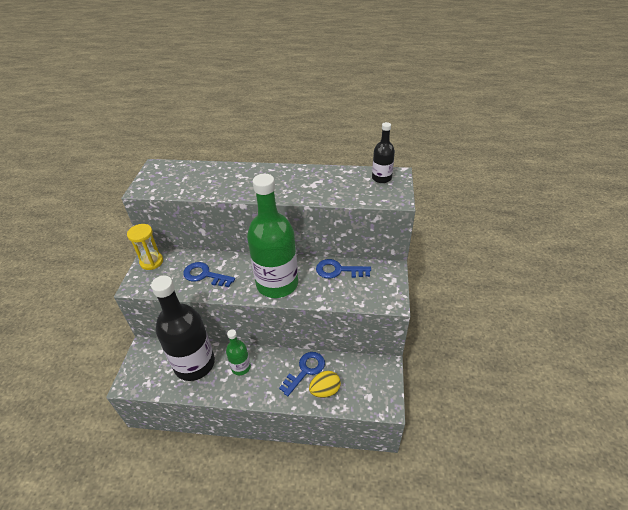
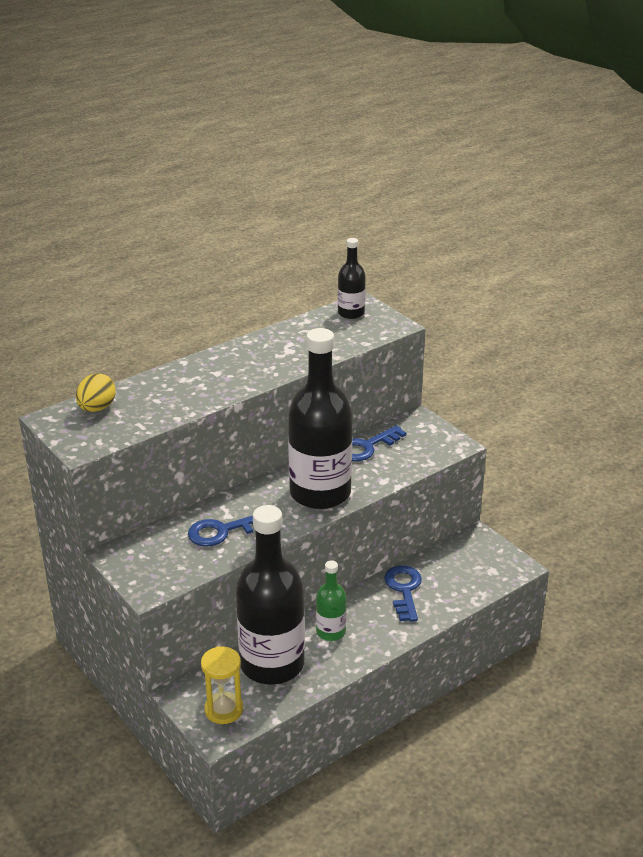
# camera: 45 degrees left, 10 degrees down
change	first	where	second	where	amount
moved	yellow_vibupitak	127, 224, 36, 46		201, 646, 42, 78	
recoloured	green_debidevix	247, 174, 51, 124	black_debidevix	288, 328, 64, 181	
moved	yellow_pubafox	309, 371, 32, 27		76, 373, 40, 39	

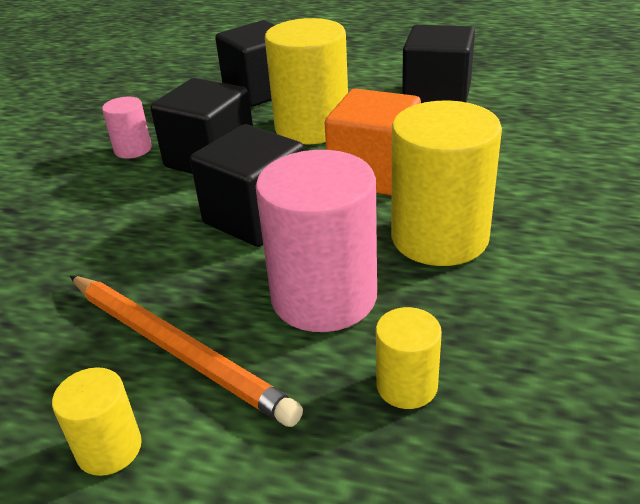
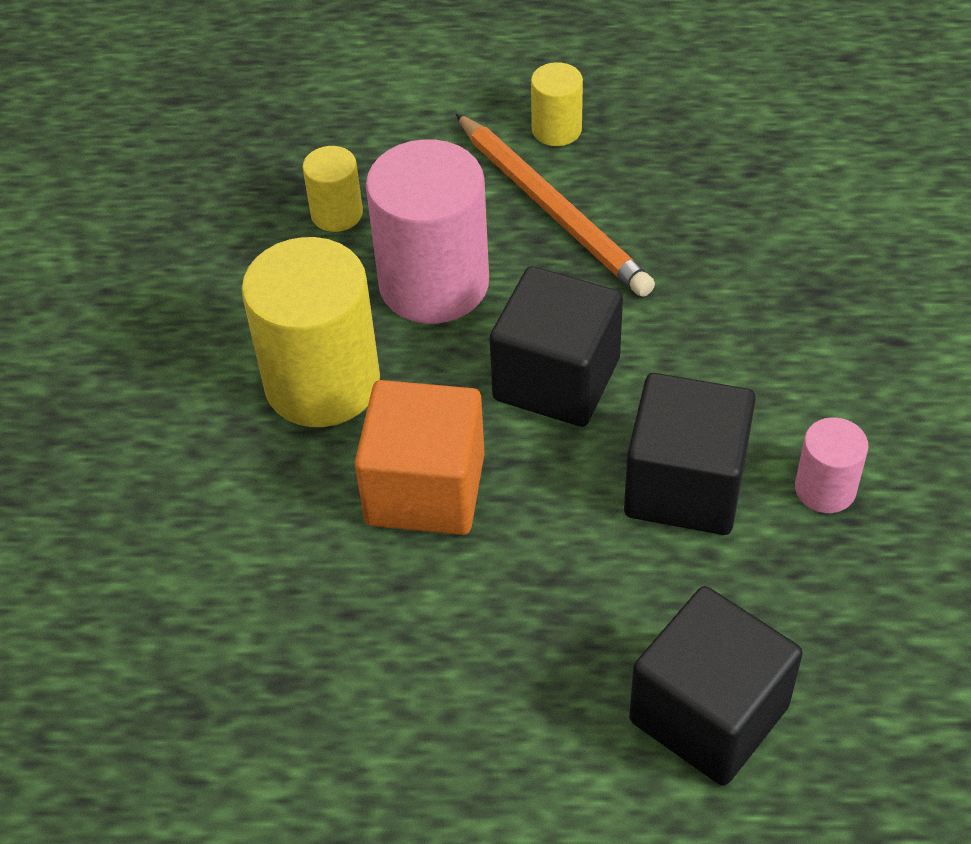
# camera: 165 degrees right, 15 degrees up
change	first	where	second	where	amount
turned	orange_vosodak	70, 276, 233, 151		456, 113, 199, 184	150 degrees counterclockwise
removed	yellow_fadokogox	265, 18, 83, 126			
removed	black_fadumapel	402, 25, 73, 78			

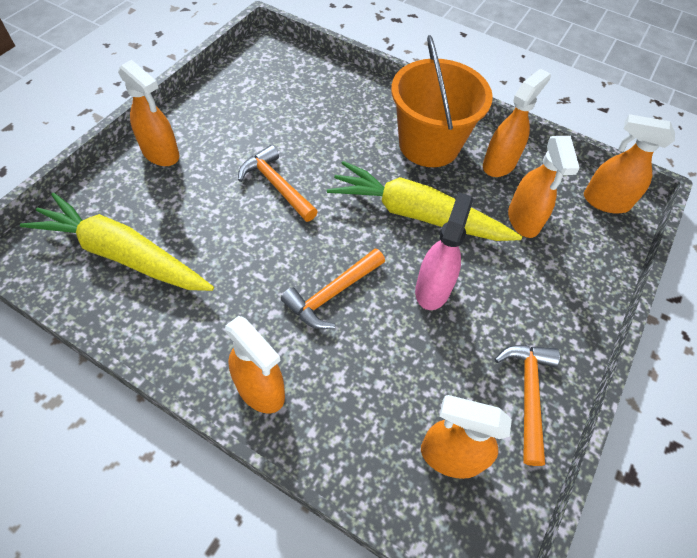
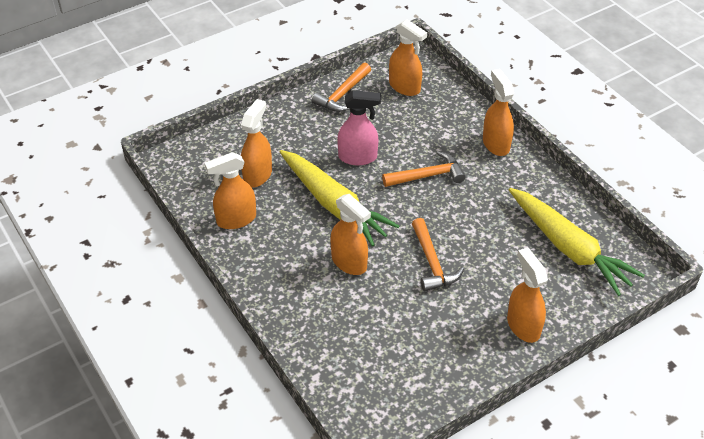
# camera: 150 degrees left, 10 degrees down
change	first	where	second	where	amount
removed	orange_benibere	391, 35, 102, 132			
turned	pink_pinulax	415, 192, 58, 118		337, 90, 44, 75	135 degrees counterclockwise
moved	orange_pinulax	584, 114, 91, 99		331, 194, 40, 81	

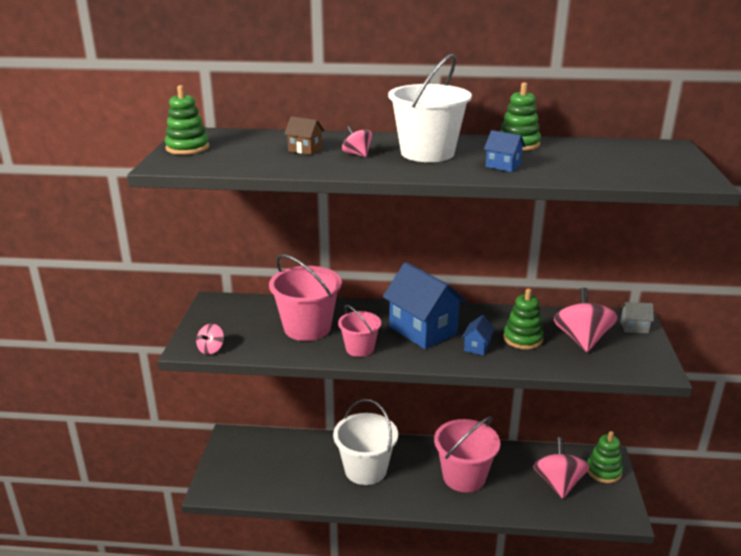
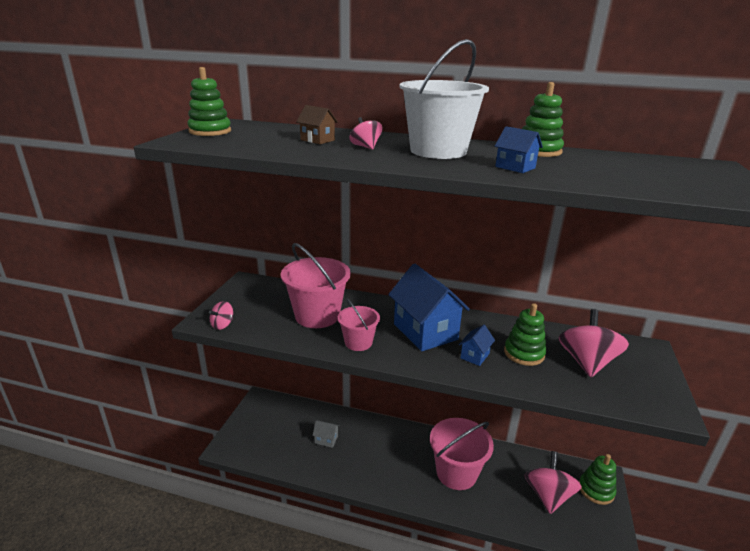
# camera: 10 degrees right, 0 degrees up
change	first	where	second	where	amount
removed	white_benibere	333, 399, 65, 86			
moved	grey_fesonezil	620, 302, 34, 31		312, 420, 28, 28	

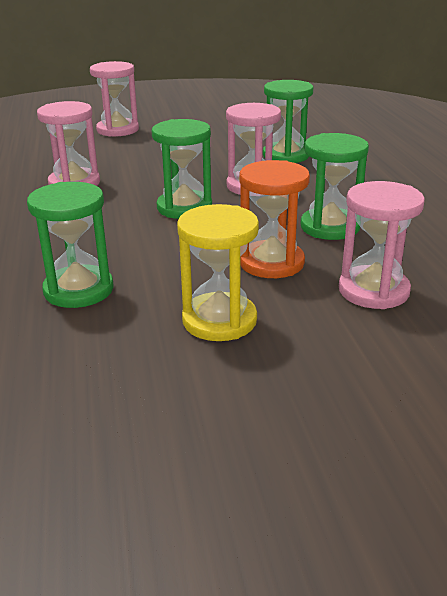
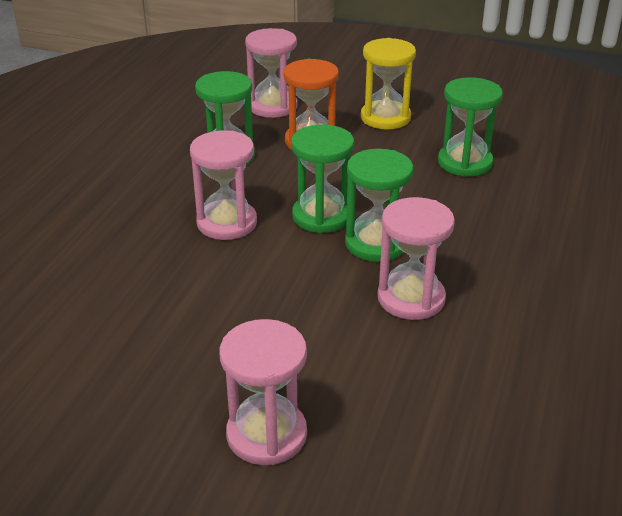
# camera: 150 degrees left, 5 degrees up
change	first	where	second	where	amount
moved	green_vibupitak	263, 80, 50, 83		345, 149, 68, 113	

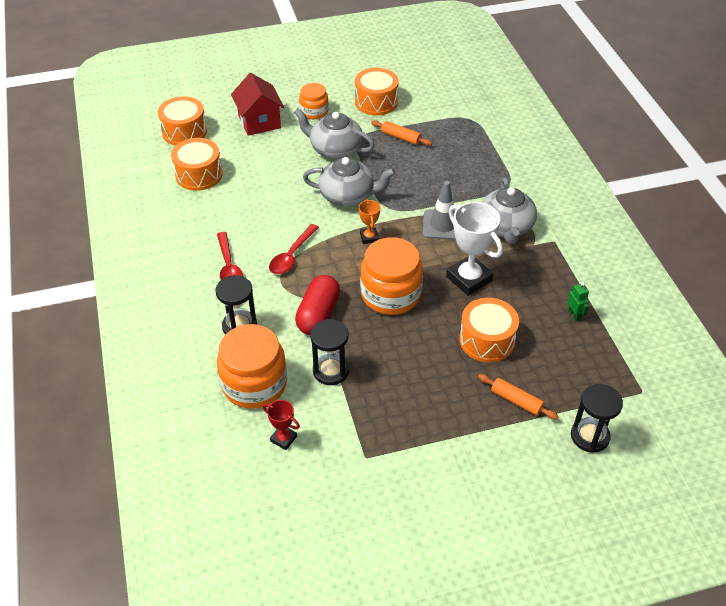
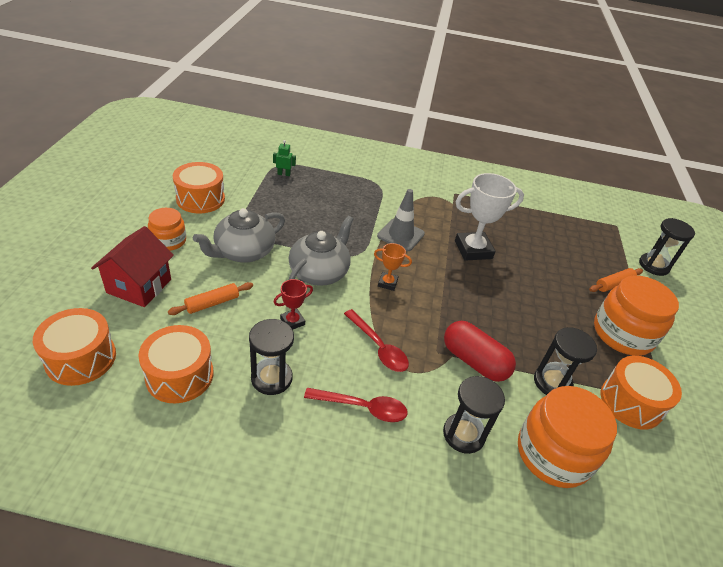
# camera: 70 degrees left, 5 degrees down
change	first	where	second	where	amount
turned	red_fesonezil	231, 73, 53, 63		91, 226, 83, 81	75 degrees counterclockwise
moved	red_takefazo	263, 400, 37, 50		273, 279, 40, 51	
moved	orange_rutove	360, 237, 63, 78		594, 275, 85, 81	
moved	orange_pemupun	371, 120, 61, 26		168, 282, 85, 33	
moved	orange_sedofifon	459, 298, 60, 65		601, 356, 81, 74	
removed	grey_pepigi	482, 177, 55, 67			
moved	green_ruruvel	567, 282, 22, 39		273, 140, 23, 36	
added			black_vibupitak	249, 319, 45, 76	

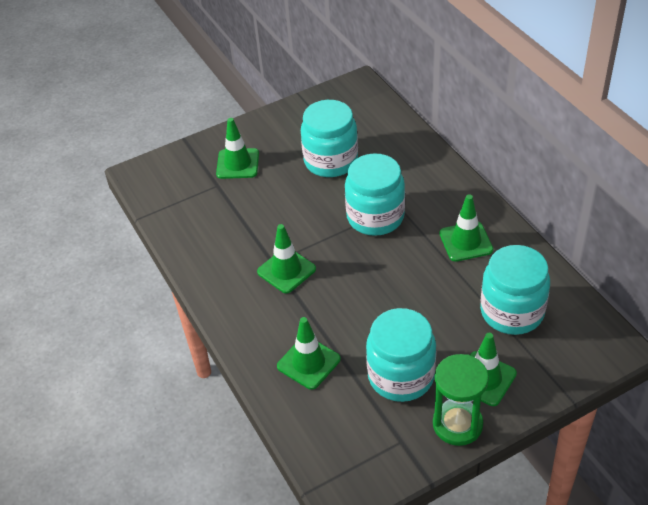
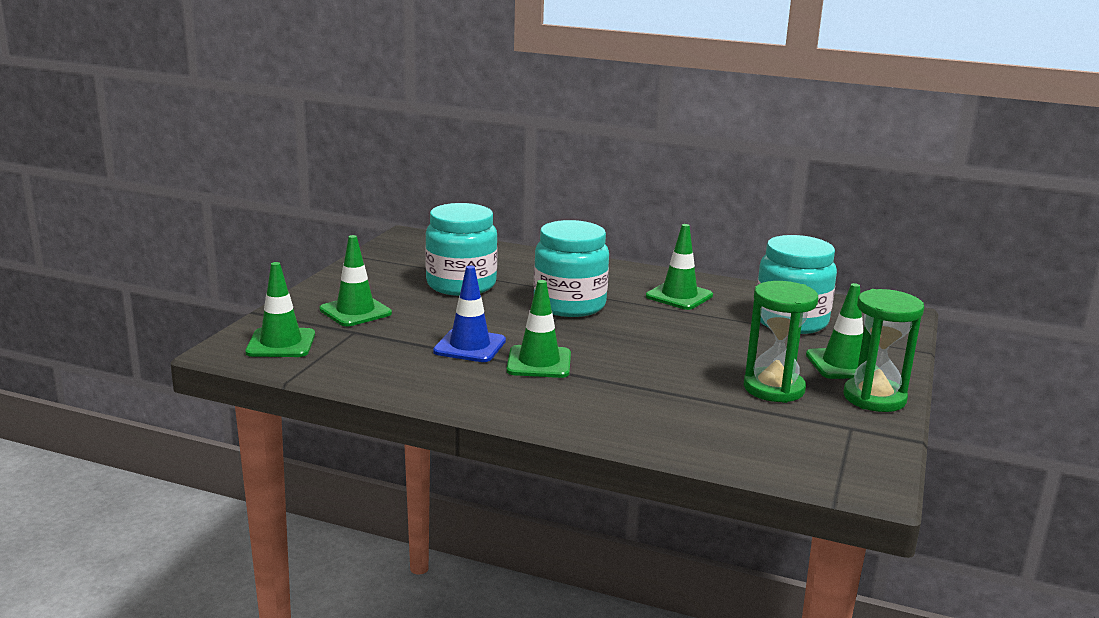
# camera: 45 degrees left, 25 degrees down
change	first	where	second	where	amount
moved	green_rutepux	277, 317, 64, 73		245, 262, 70, 95	
replaced	turquoise_rutove	366, 308, 70, 94	green_vibupitak	744, 281, 74, 122	
added			blue_rutepux	433, 265, 73, 97	

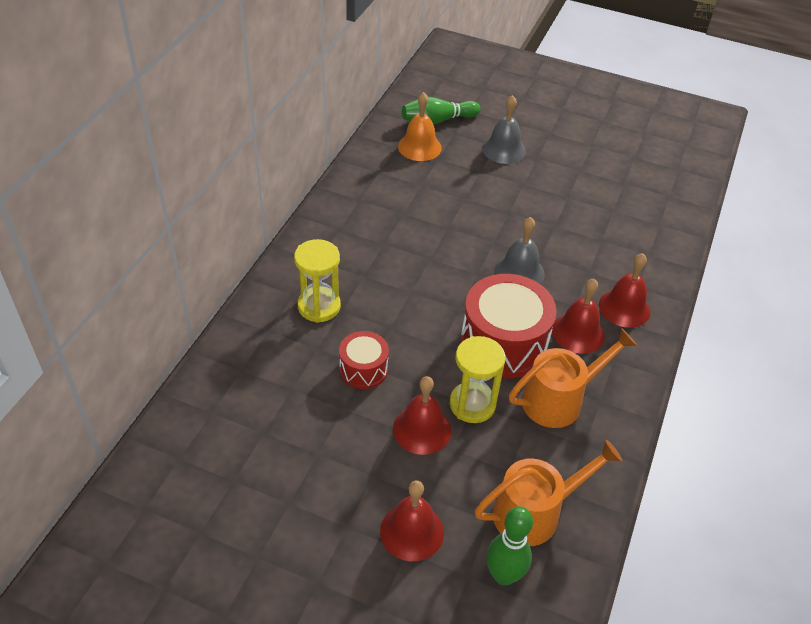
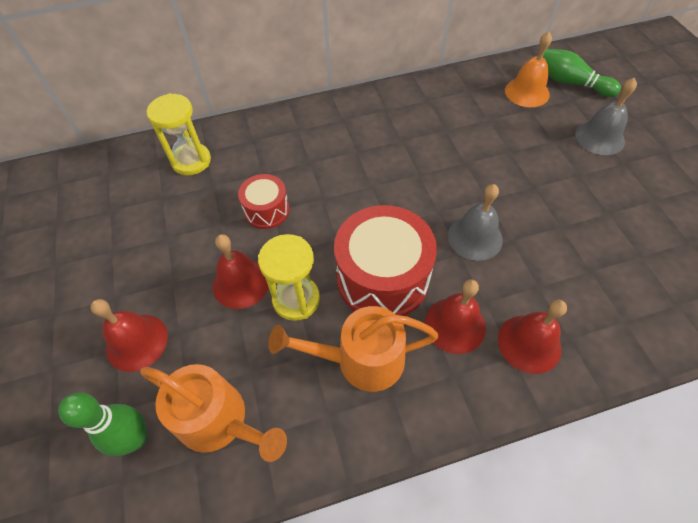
# camera: 55 degrees right, 10 degrees up
change	first	where	second	where	amount
moved	yellow_vibupitak	294, 239, 47, 84		147, 93, 64, 82	
turned	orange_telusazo	509, 328, 128, 100		268, 306, 171, 86	150 degrees clockwise

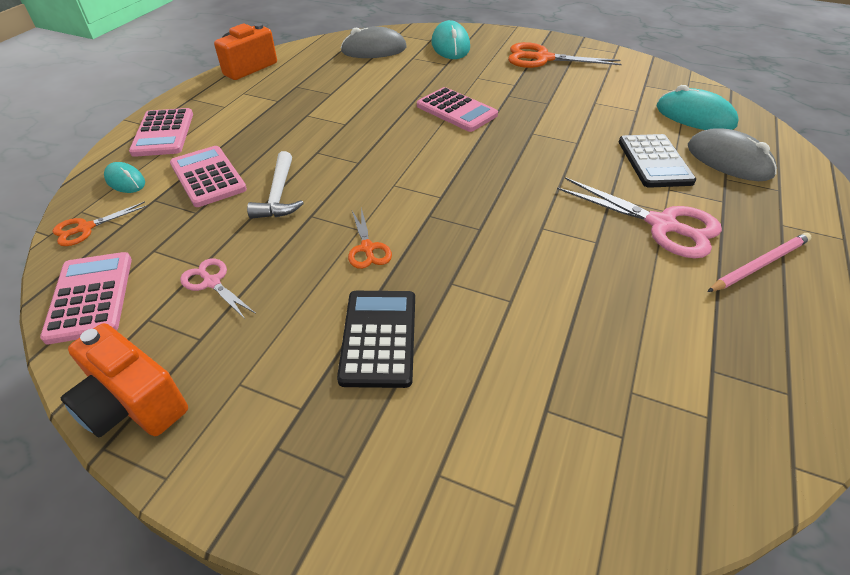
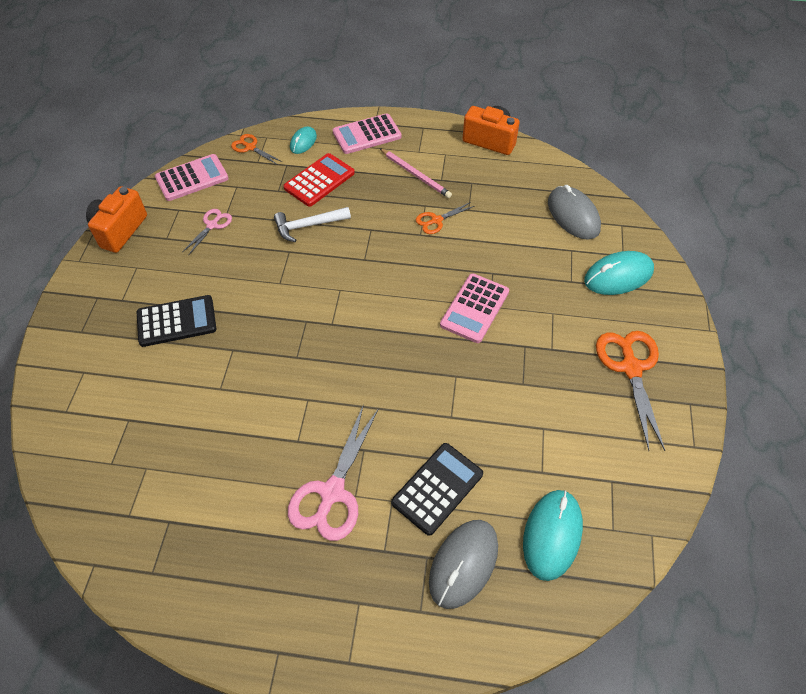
# camera: 75 degrees right, 10 degrees up
change	first	where	second	where	amount
recoloured	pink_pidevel	170, 146, 77, 61	red_pidevel	283, 153, 72, 54	
moved	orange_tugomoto	348, 207, 44, 62		416, 202, 59, 32	
turned	black_pidevel	619, 134, 77, 54		391, 443, 92, 93	150 degrees clockwise
moved	pink_vosodak	707, 233, 105, 59		380, 148, 72, 50	

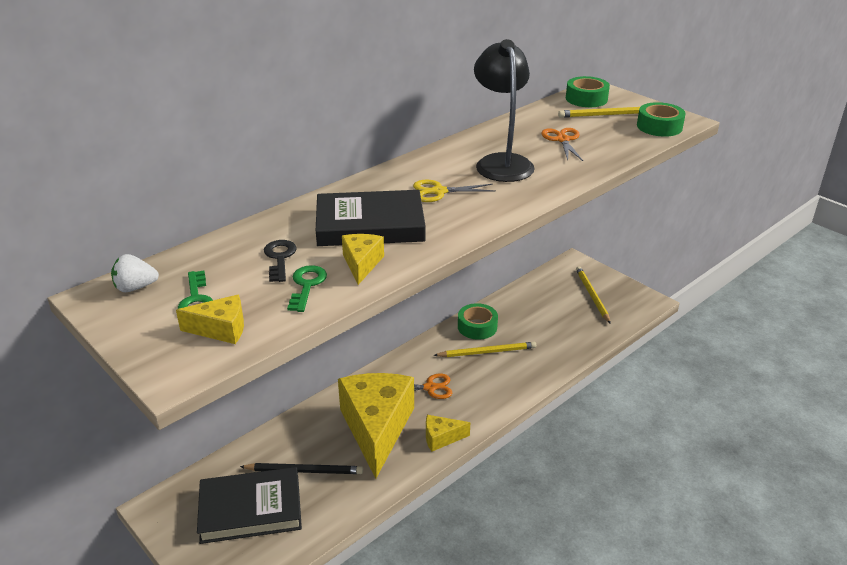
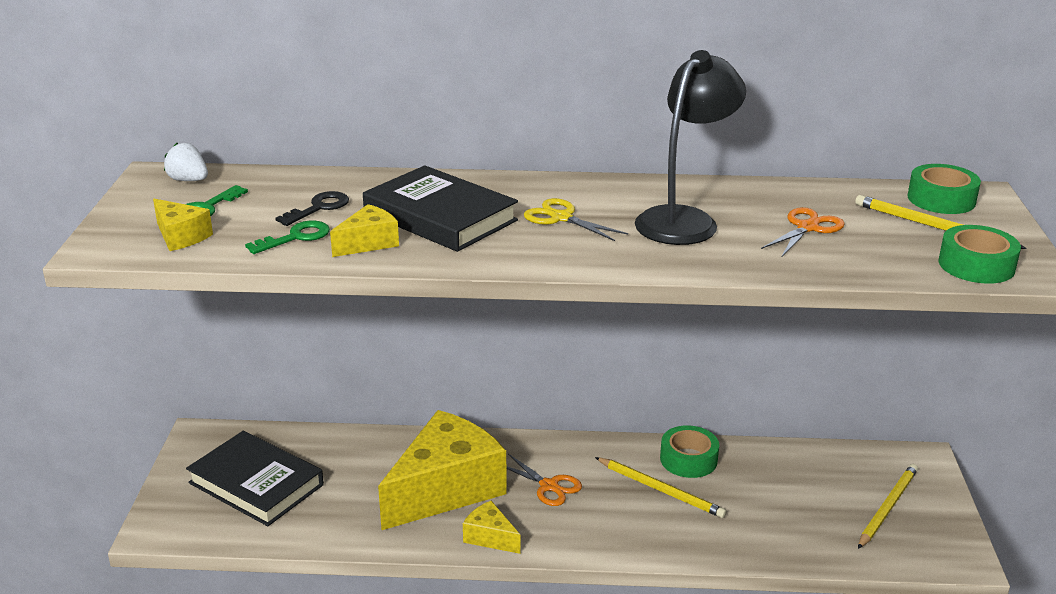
# camera: 45 degrees right, 5 degrees down
change	first	where	second	where	amount
removed	black_vosodak	240, 463, 123, 11			

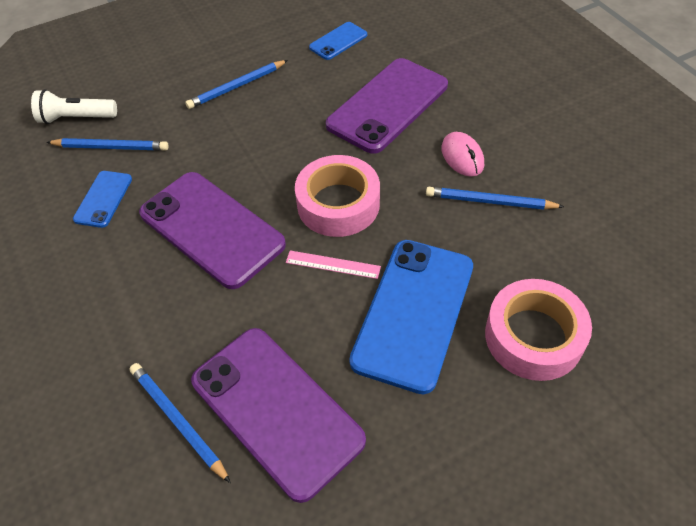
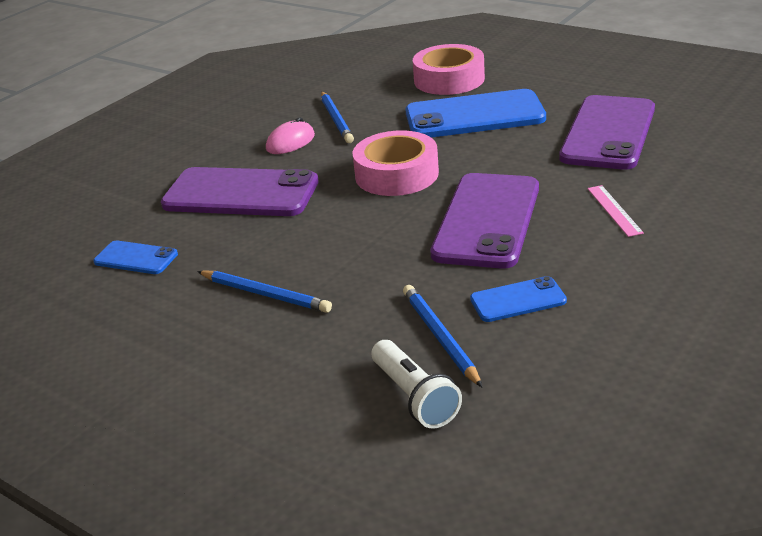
# camera: 115 degrees left, 20 degrees down
change	first	where	second	where	amount
removed	blue_vosodak	130, 363, 101, 120			
moved	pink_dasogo	286, 250, 95, 29		587, 185, 57, 52	

